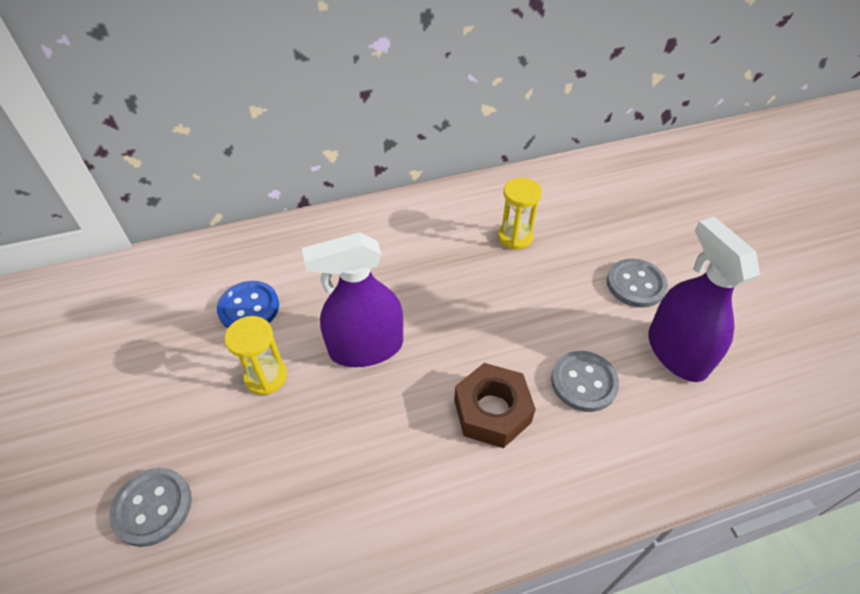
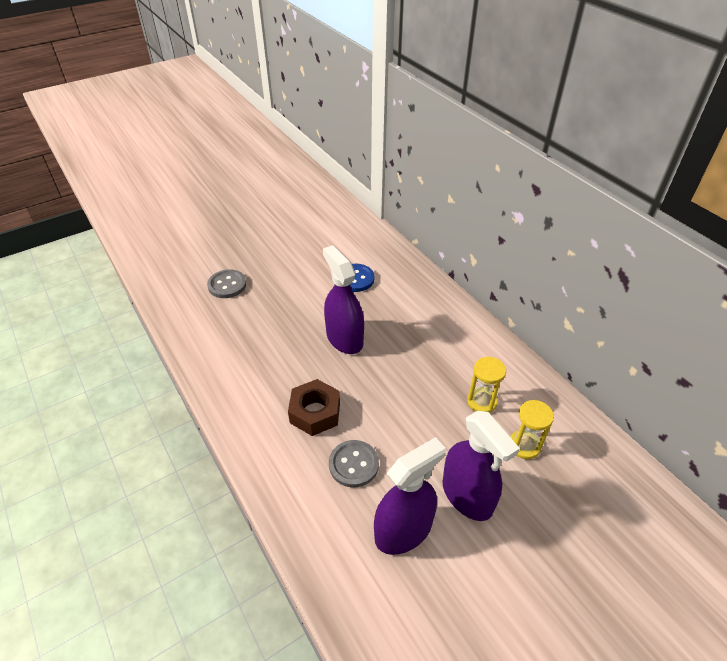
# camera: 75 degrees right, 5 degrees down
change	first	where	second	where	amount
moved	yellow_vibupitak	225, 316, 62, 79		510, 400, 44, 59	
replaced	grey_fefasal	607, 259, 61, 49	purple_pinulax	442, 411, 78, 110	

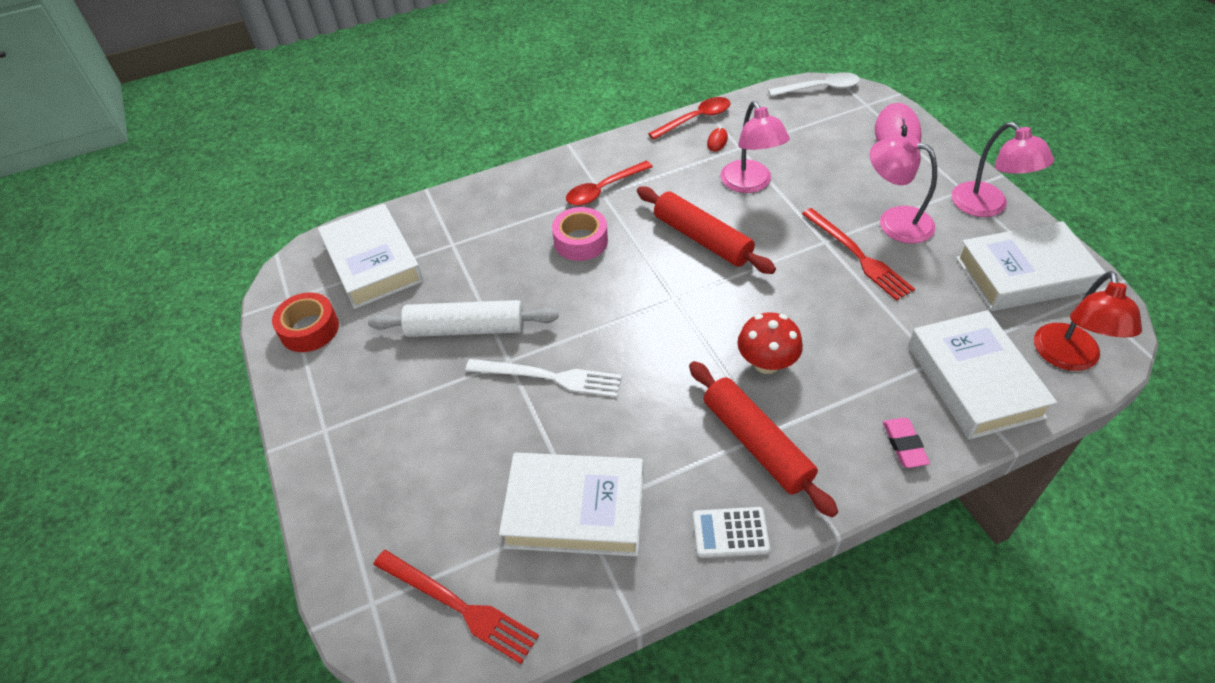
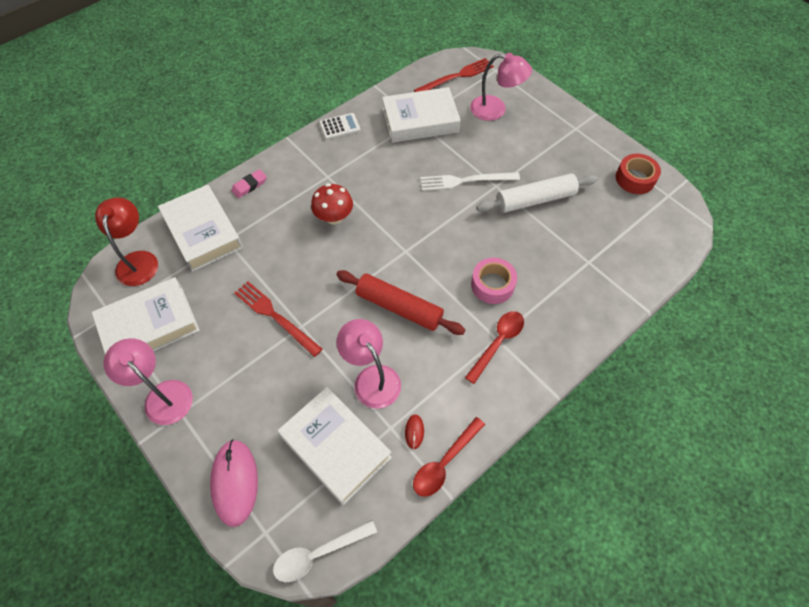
# camera: 160 degrees right, 10 degrees up
change	first	where	second	where	amount
moved	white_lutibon	318, 204, 105, 105		277, 387, 115, 118	
turned	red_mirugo	373, 550, 166, 114		414, 58, 80, 34	135 degrees clockwise
removed	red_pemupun	689, 361, 149, 156			
moved	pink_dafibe	870, 136, 67, 108		470, 53, 62, 68	
turned	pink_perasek	883, 418, 47, 50		231, 169, 36, 29	75 degrees clockwise

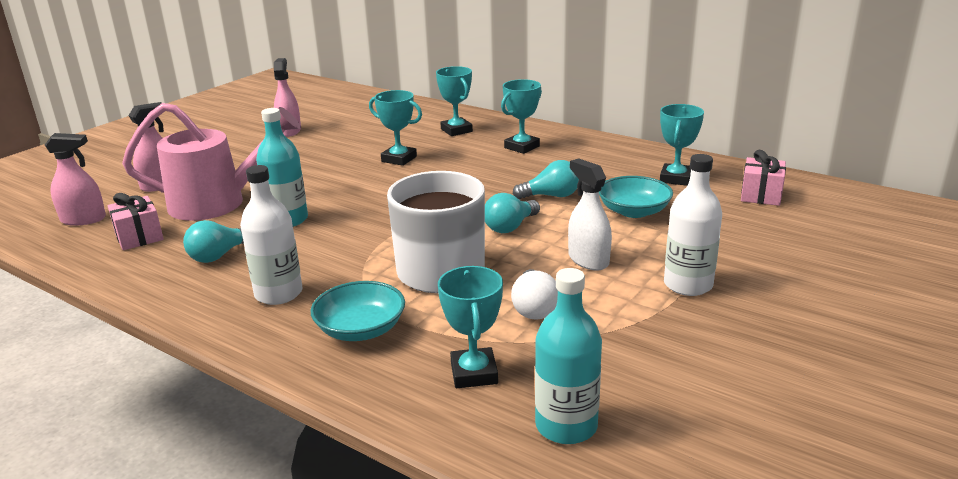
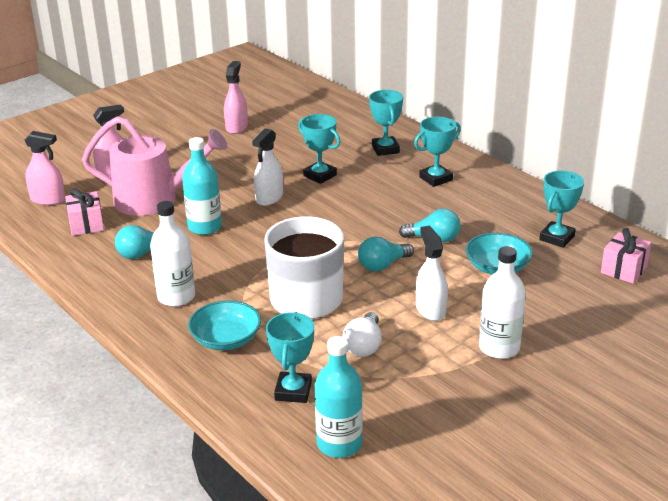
# camera: 15 degrees right, 5 degrees up
change	first	where	second	where	amount
added			white_pinulax	252, 128, 31, 78	

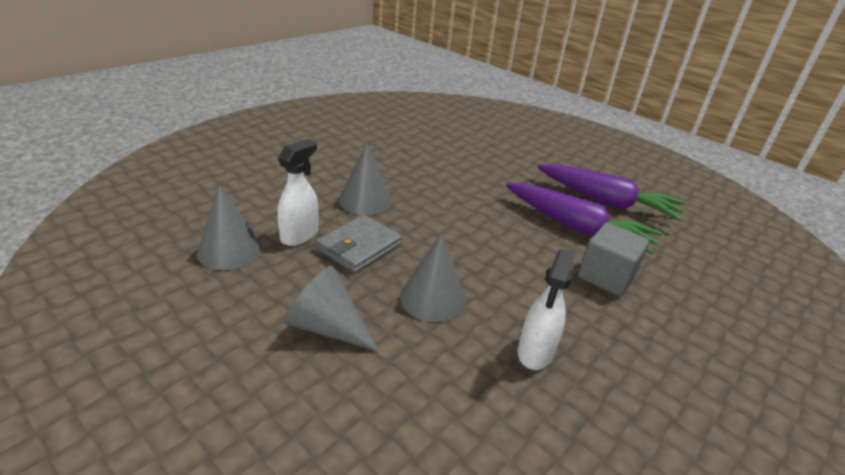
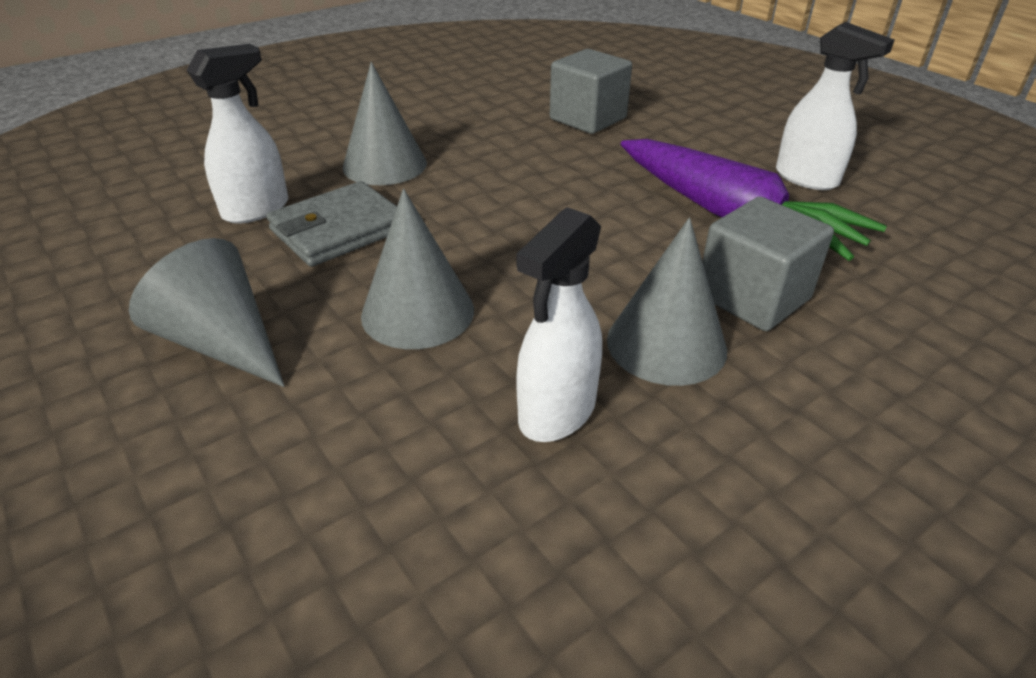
# camera: 15 degrees right, 5 degrees up
change	first	where	second	where	amount
moved	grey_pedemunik	197, 185, 65, 85		607, 218, 120, 168	
replaced	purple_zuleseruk	537, 164, 149, 57	white_pinulax	776, 22, 118, 168	
added			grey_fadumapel	550, 49, 82, 85	

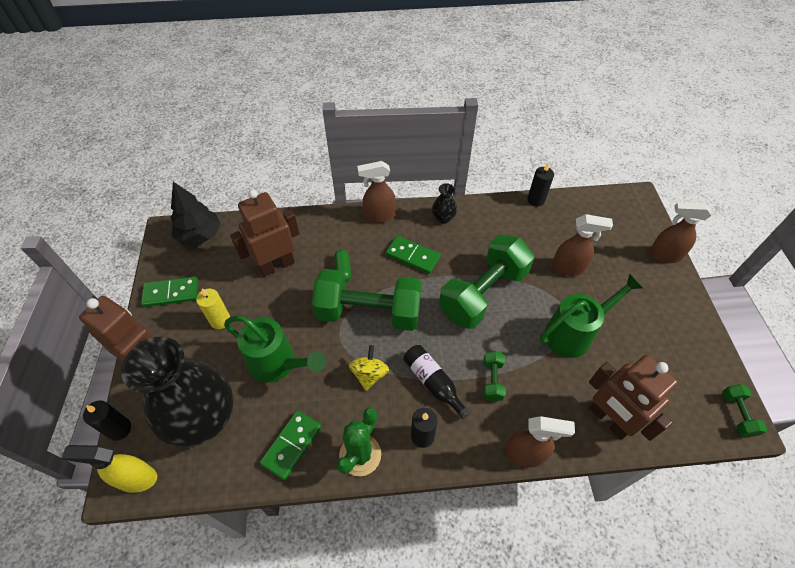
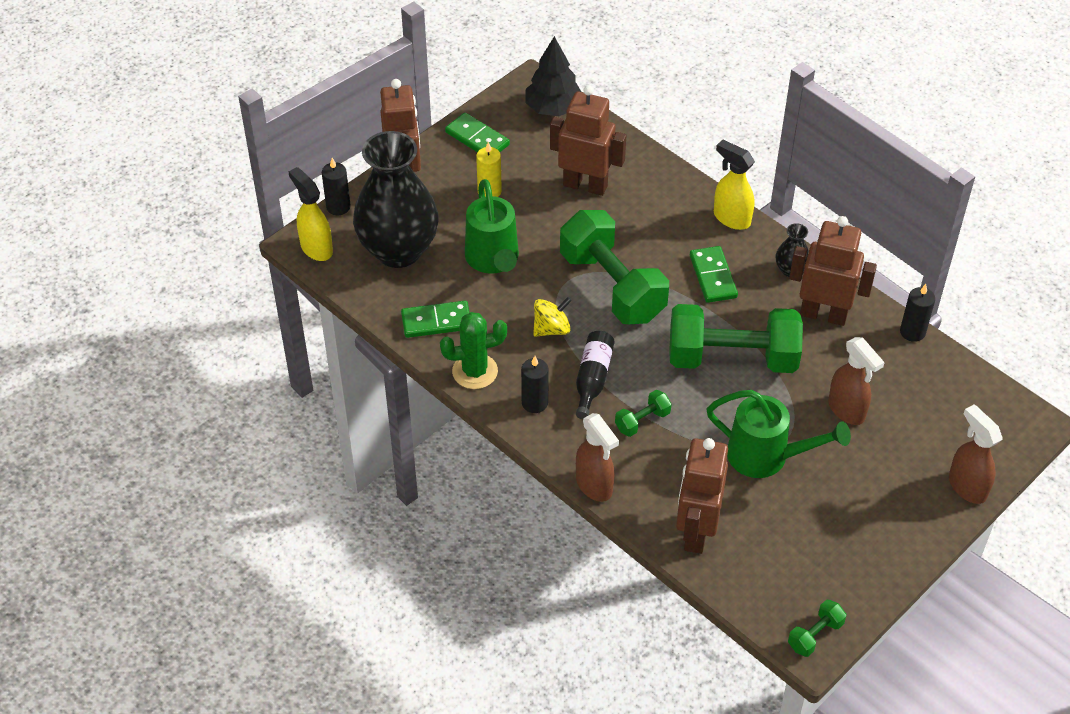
# camera: 50 degrees right, 5 degrees down
change	first	where	second	where	amount
removed	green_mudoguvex	334, 249, 17, 33			
recoloured	brown_pinulax	357, 161, 39, 62	yellow_pinulax	714, 140, 41, 90	
added			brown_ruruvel	789, 216, 88, 110	

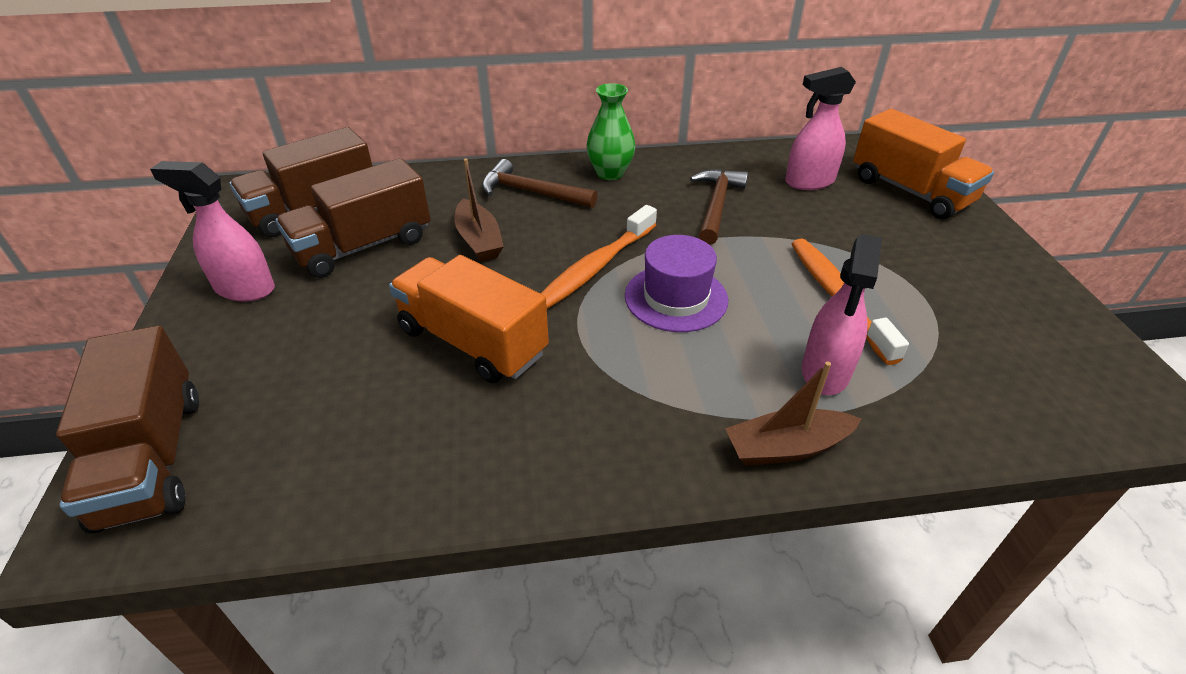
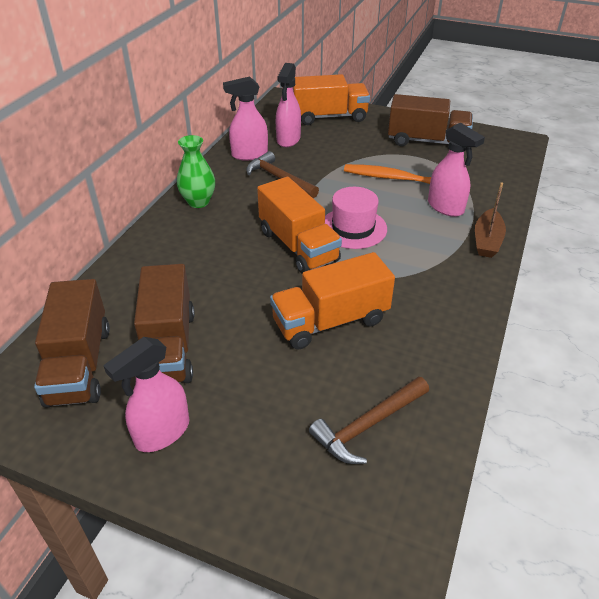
# camera: 60 degrees left, 0 degrees up
change	first	where	second	where	amount
moved	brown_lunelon	56, 325, 143, 209		388, 94, 85, 52	
removed	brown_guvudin	454, 159, 50, 103			
moved	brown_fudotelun	482, 159, 115, 49		309, 377, 120, 87	
replaced	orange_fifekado	541, 205, 116, 104	orange_lunelon	257, 177, 85, 96	
recoloured	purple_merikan	625, 235, 103, 97	pink_merikan	325, 187, 62, 62	
added			pink_pinulax	223, 76, 45, 84	

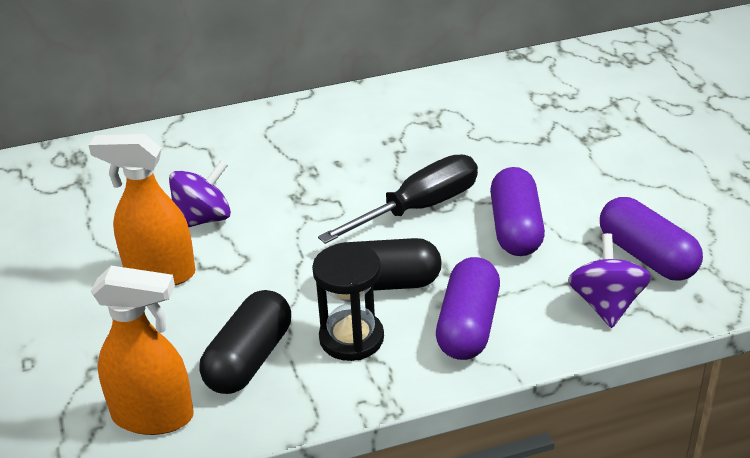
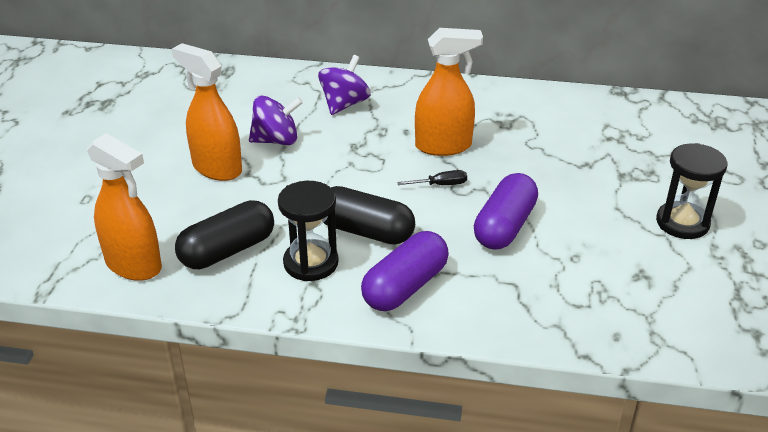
# camera: 25 degrees right, 0 degrees up
change	first	where	second	where	amount
resized	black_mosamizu	318, 154, 160, 90		397, 170, 70, 15	x0.43
moved	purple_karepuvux	568, 233, 83, 95		318, 55, 53, 60	
removed	purple_mudoguvex	600, 197, 103, 84			
added			orange_pinulax	415, 28, 68, 128	
added			black_vibupitak	656, 143, 72, 96	

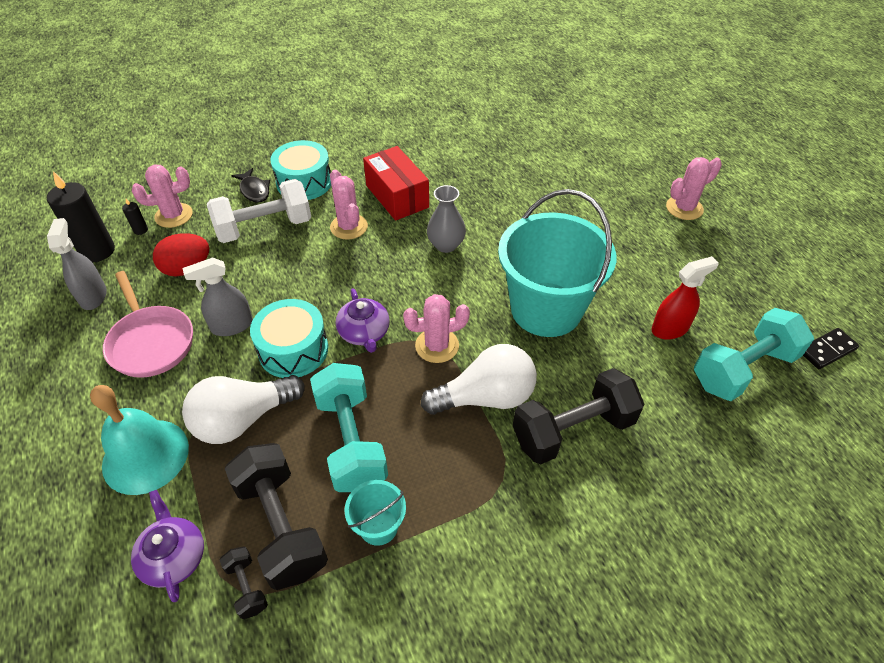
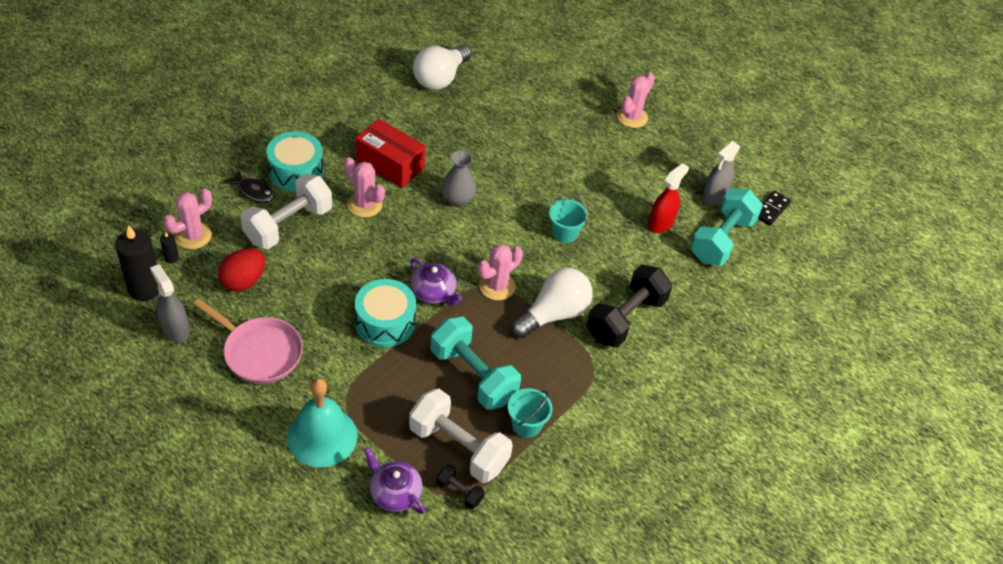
# camera: 30 degrees left, 0 degrees up
change	first	where	second	where	amount
moved	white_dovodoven	182, 375, 123, 69		413, 45, 58, 45	
moved	grey_pinulax	183, 257, 70, 79		702, 141, 39, 63	
recoloured	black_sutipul	225, 443, 103, 147	white_sutipul	409, 388, 104, 95	
resized	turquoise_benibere	498, 189, 119, 148		549, 193, 39, 50	x0.43

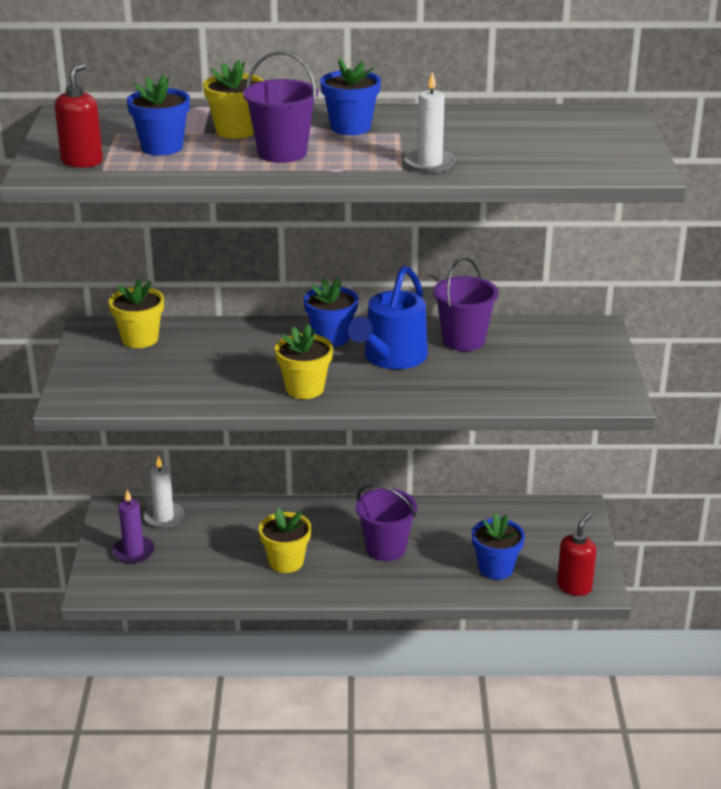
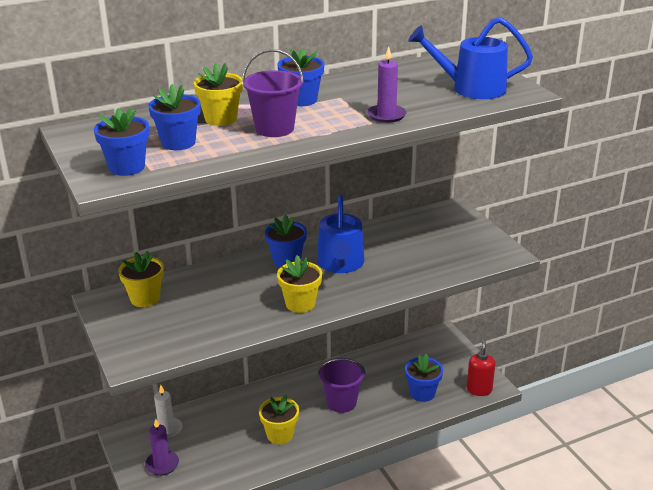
# camera: 25 degrees left, 0 degrees up
change	first	where	second	where	amount
replaced	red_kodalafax	55, 64, 48, 104	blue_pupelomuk	94, 107, 55, 69	
recoloured	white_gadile	404, 71, 52, 102	purple_gadile	367, 47, 39, 76	
removed	purple_benibere	433, 257, 66, 94			
added			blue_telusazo	408, 17, 125, 82	

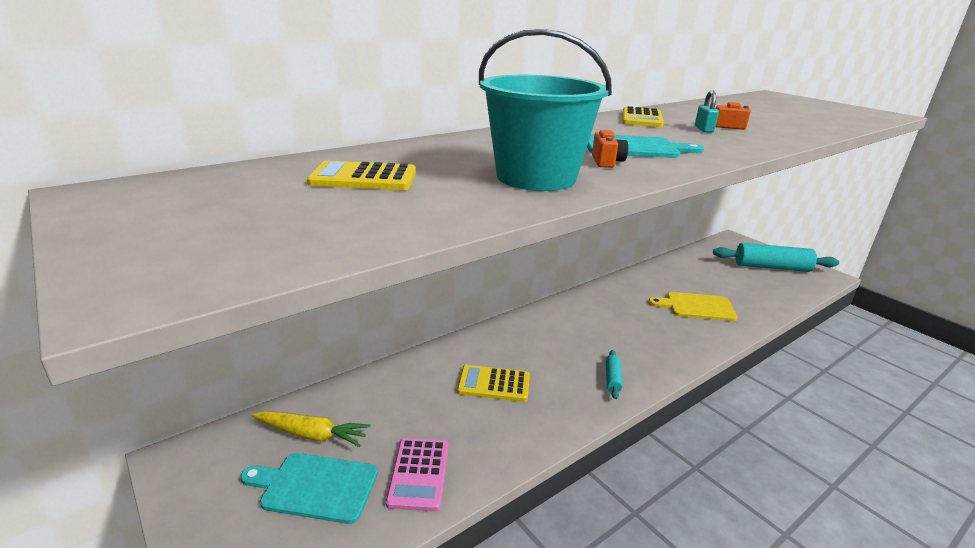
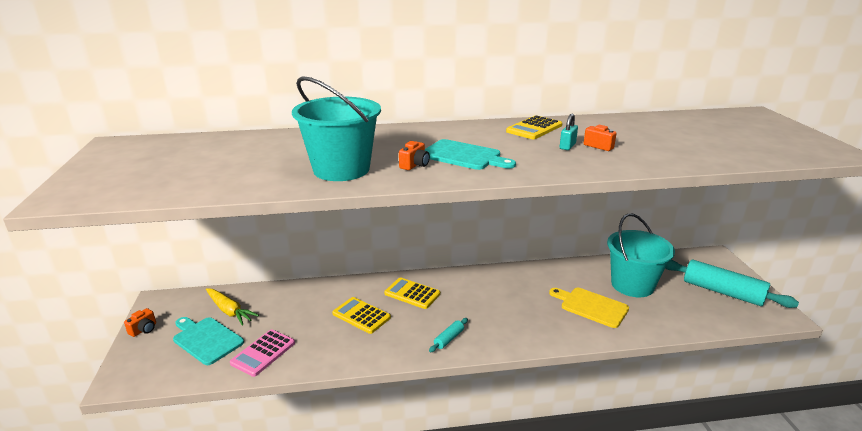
# camera: 30 degrees right, 0 degrees up
change	first	where	second	where	amount
moved	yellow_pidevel	307, 161, 109, 29		384, 277, 56, 32	
added			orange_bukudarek	124, 308, 32, 29	
added			turquoise_benibere	607, 213, 68, 84	

